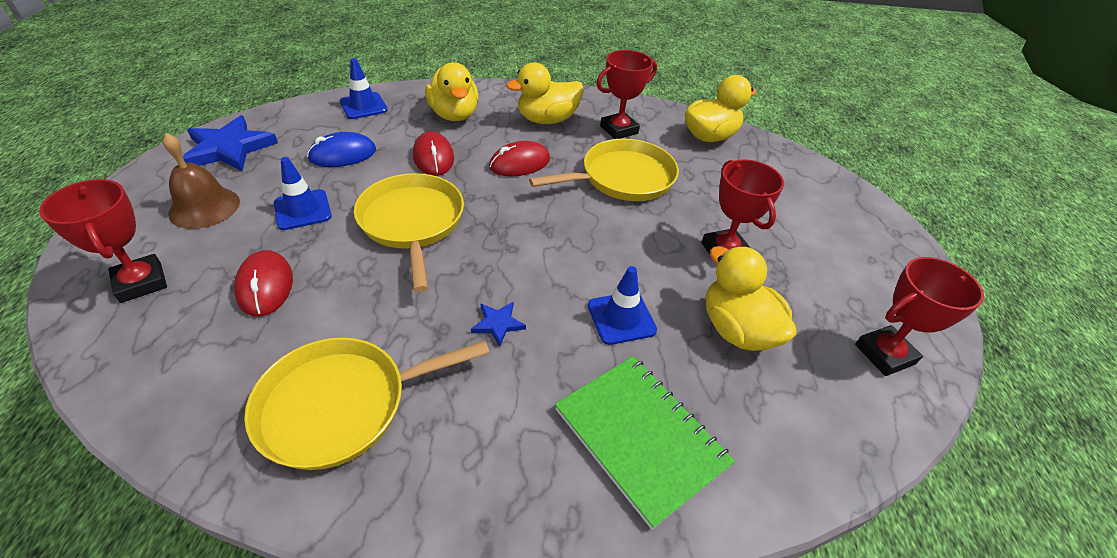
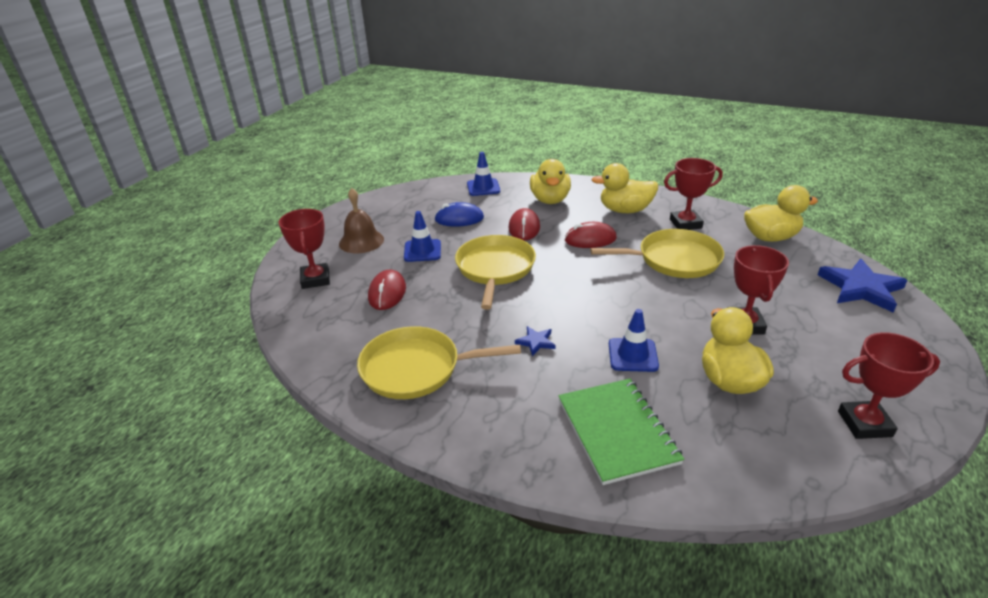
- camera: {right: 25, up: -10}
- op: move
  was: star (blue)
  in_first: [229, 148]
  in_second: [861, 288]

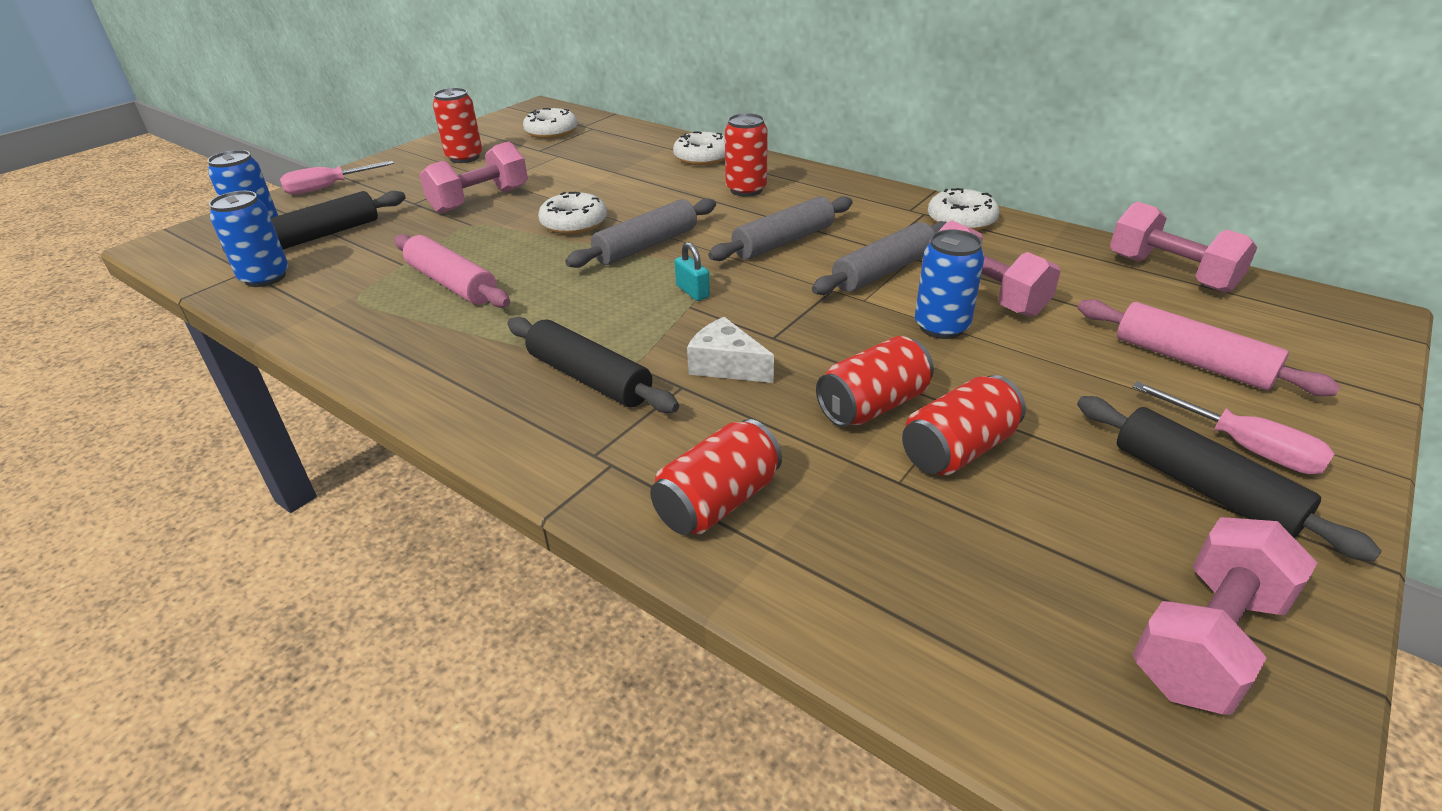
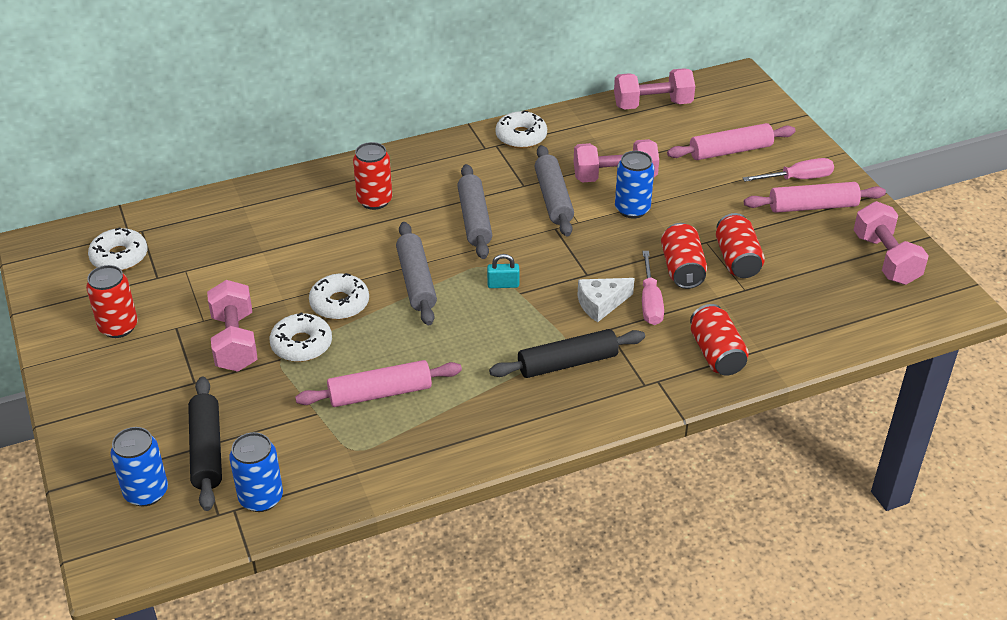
- camera: {right: -60, up: 5}
- op: move
  was: donut (white)
  in_first: [702, 157]
  in_second: [301, 344]
- op: move
  was: screwdriver (pink)
  in_first: [328, 187]
  in_second: [650, 302]
- op: recolor
  was: rolling pin (black)
  now: rolling pin (pink)
  in_first: [1202, 488]
  in_second: [812, 207]

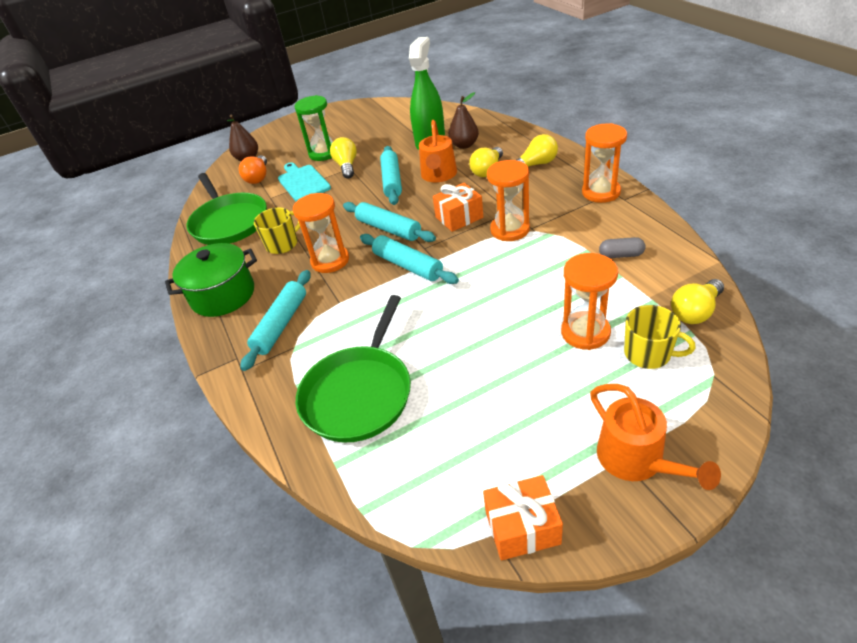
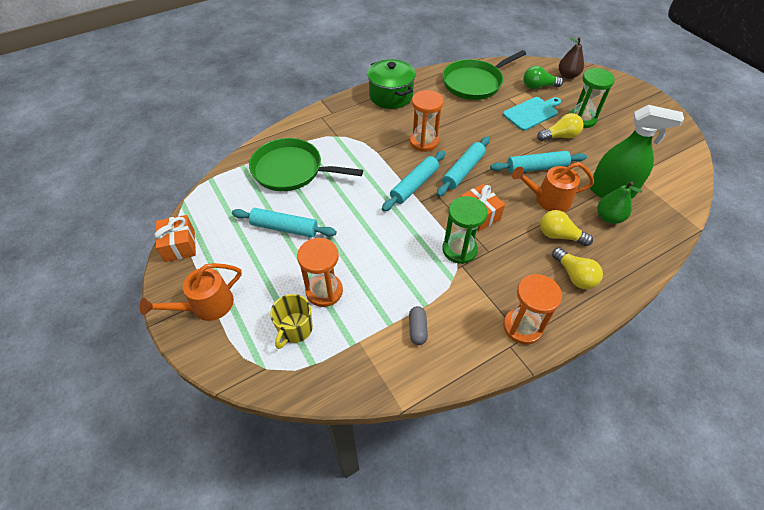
- camera: {right: 80, up: 10}
- op: move
  was: rolling pin (turquoise)
  in_first: [281, 324]
  in_second: [284, 228]
- op: recolor
  was: hourglass (orange)
  now: hourglass (green)
  in_first: [510, 230]
  in_second: [459, 250]
- op: recolor
  was: light bulb (orange)
  now: light bulb (green)
  in_first: [258, 177]
  in_second: [538, 86]
- op: recolor
  was: pear (brown)
  now: pear (green)
  in_first: [464, 145]
  in_second: [609, 217]
- op: delete
  was: mug (yellow)
  in_first: [283, 244]
- op: delete
  was: light bulb (yellow)
  in_first: [695, 311]

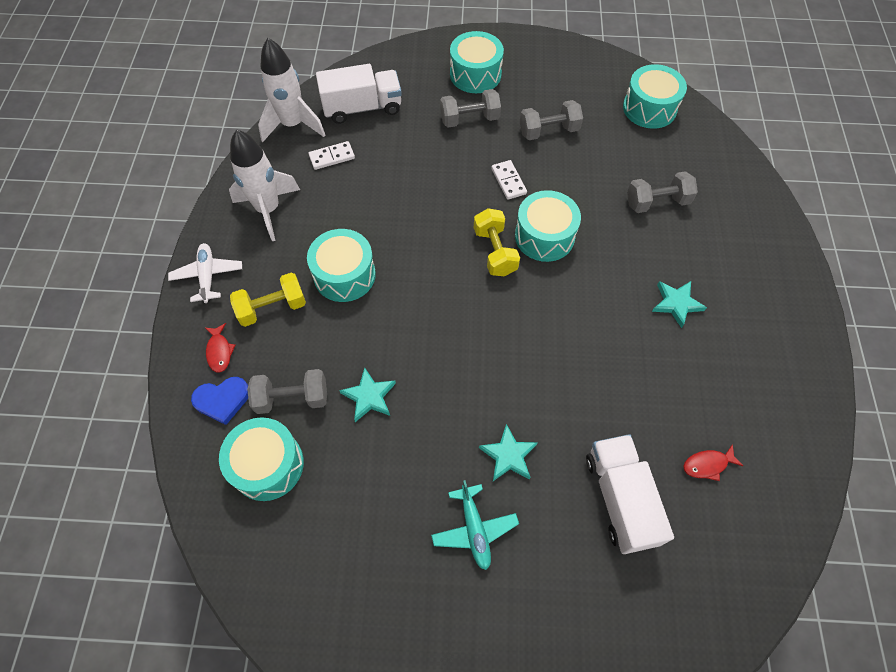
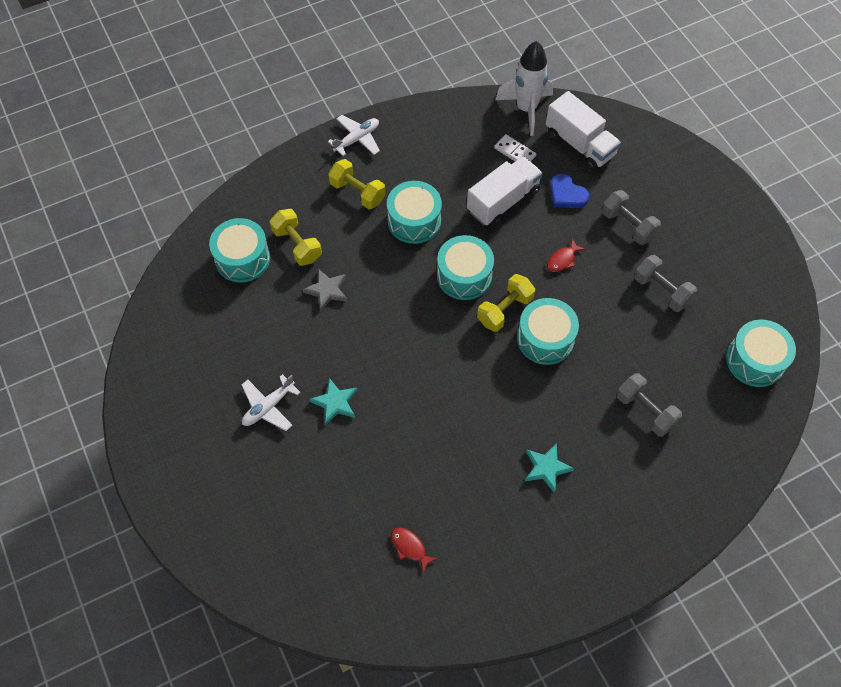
- camera: {right: 60, up: 0}
- op: recolor
  was: plane (turquoise)
  now: plane (white)
  in_first: [474, 529]
  in_second: [268, 407]
- op: recolor
  was: dumbbell (grey)
  now: dumbbell (yellow)
  in_first: [292, 398]
  in_second: [297, 245]
- op: recolor
  was: star (turquoise)
  now: star (grey)
  in_first: [369, 396]
  in_second: [327, 290]
- op: move
  was: drum (turquoise)
  in_first: [475, 74]
  in_second: [464, 276]
- op: move
  was: truck (white)
  in_first: [620, 499]
  in_second: [503, 201]
- op: move
  was: fish (red)
  in_first: [219, 351]
  in_second: [562, 260]
- op: move
  was: heart (blue)
  in_first: [222, 400]
  in_second: [567, 194]
- op: delete
  was: rocket (white)
  in_first: [268, 210]
- op: delete
  was: domino (white)
  in_first: [508, 181]

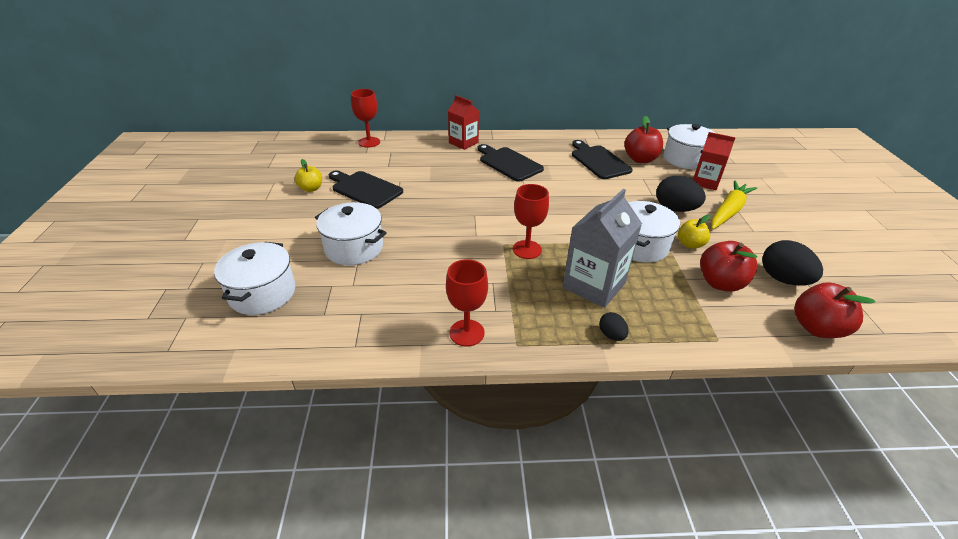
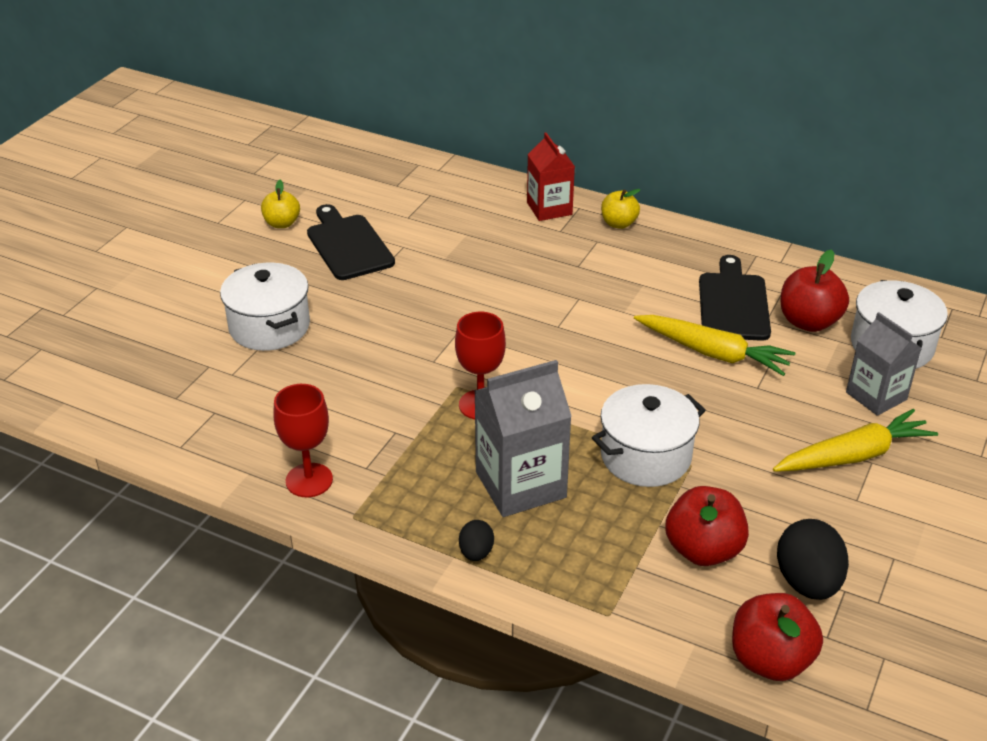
- camera: {right: 30, up: 0}
- op: move
  was: apple (yellow)
  in_first: [690, 244]
  in_second: [619, 223]
- op: insert
  now: carrot (yellow)
  in_second: [713, 353]
- op: recolor
  was: carton (red)
  now: carton (grey)
  in_first: [705, 182]
  in_second: [876, 396]
- op: delete
  was: pot (white)
  in_first: [262, 293]
- op: delete
  was: goblet (red)
  in_first: [369, 142]
- op: delete
  was: cutting board (black)
  in_first: [508, 163]
- op: delete
  was: egg (black)
  in_first: [675, 209]

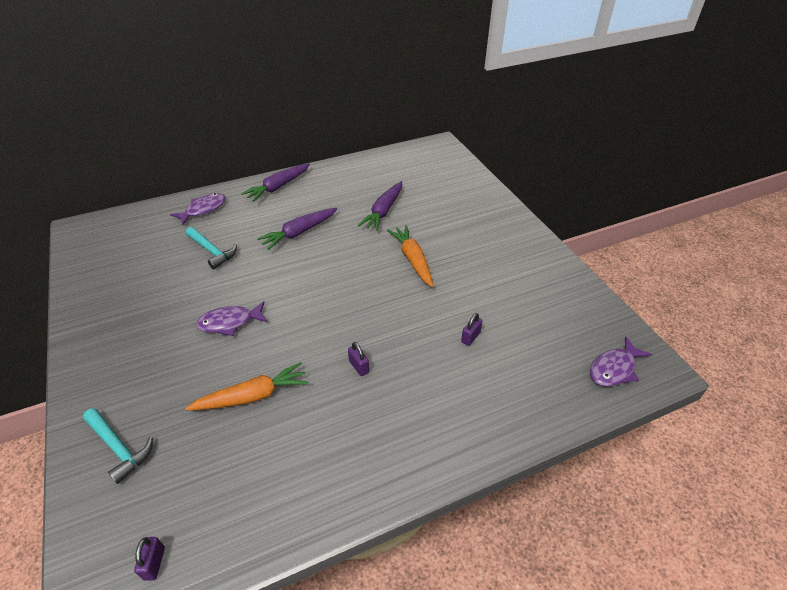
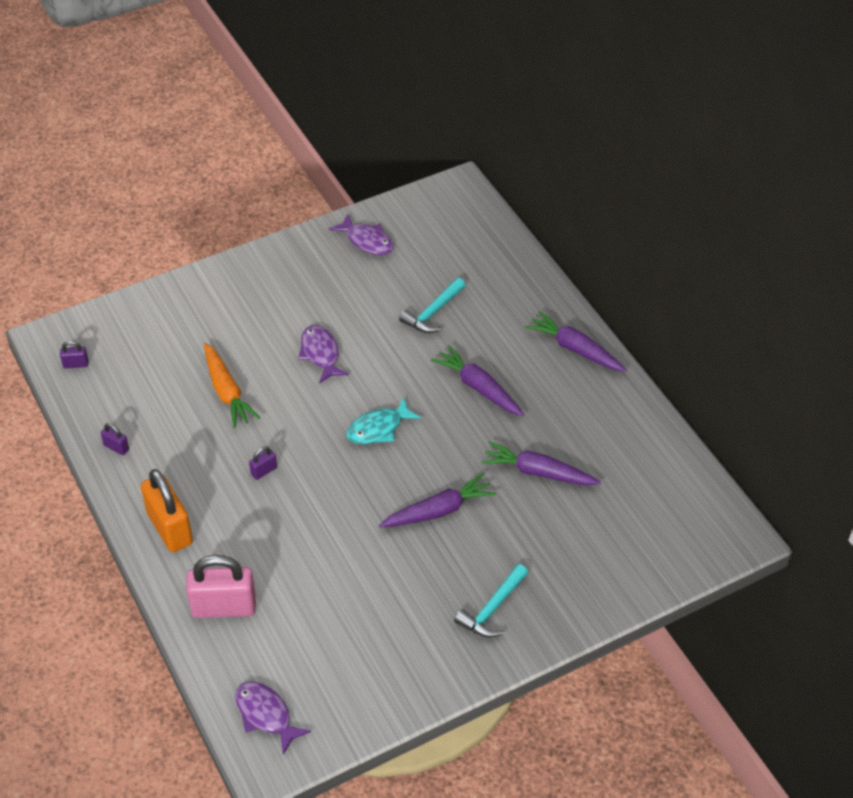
- camera: {right: 85, up: 5}
- op: move
  was: padlock (purple)
  in_first: [470, 337]
  in_second: [116, 447]
- op: insert
  now: padlock (orange)
  in_second: [170, 528]
- op: insert
  now: padlock (pink)
  in_second: [224, 607]
- op: move
  was: fish (purple)
  in_first: [203, 209]
  in_second: [367, 241]
- op: insert
  now: fish (turquoise)
  in_second: [378, 428]
- op: recolor
  was: carrot (orange)
  now: carrot (purple)
  in_first: [413, 260]
  in_second: [438, 510]
- op: move
  was: hammer (turquoise)
  in_first: [119, 448]
  in_second: [492, 609]

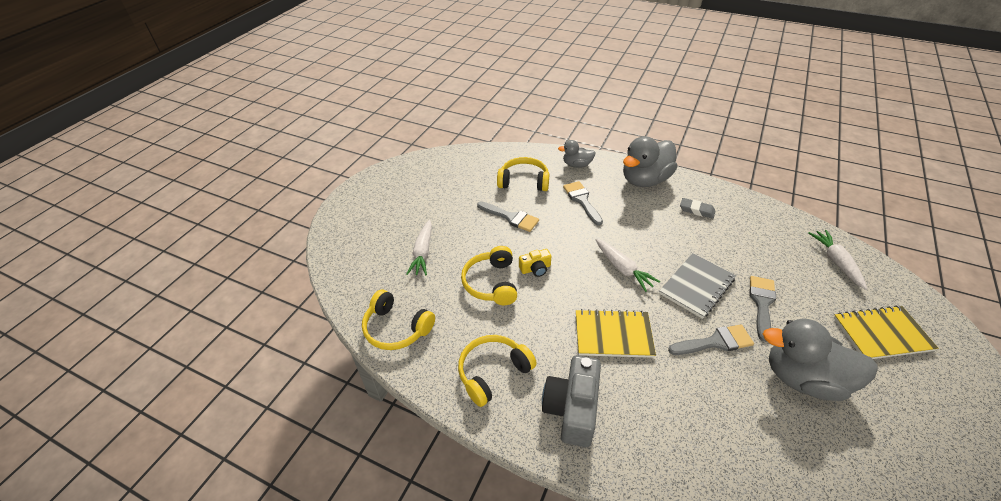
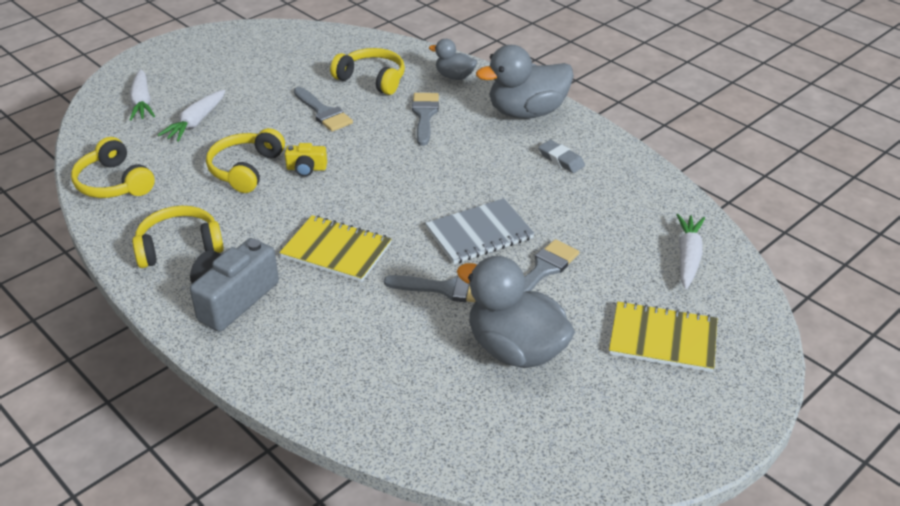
- camera: {right: 20, up: -5}
- op: move
  was: carrot (white)
  in_first: [623, 269]
  in_second: [142, 102]

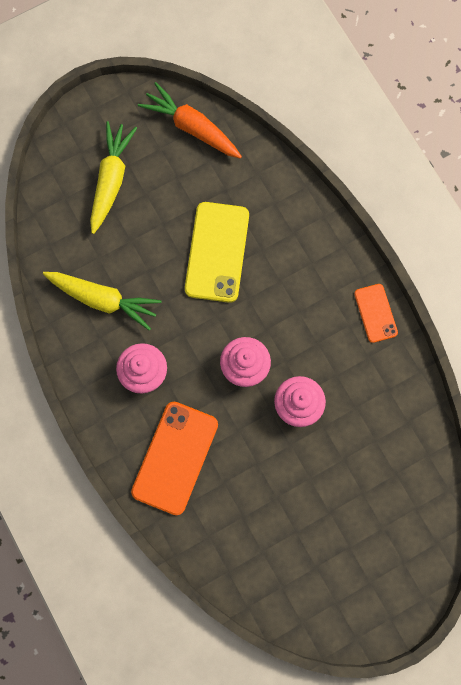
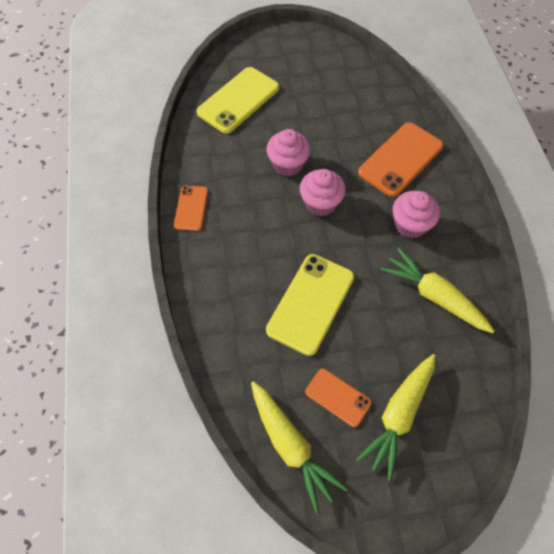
- camera: {right: -160, up: -15}
- op: insert
  now: phone (yellow)
  in_second: [238, 100]
- op: recolor
  was: carrot (orange)
  now: carrot (yellow)
  in_first: [192, 127]
  in_second: [291, 446]
- op: insert
  now: phone (orange)
  in_second: [338, 397]

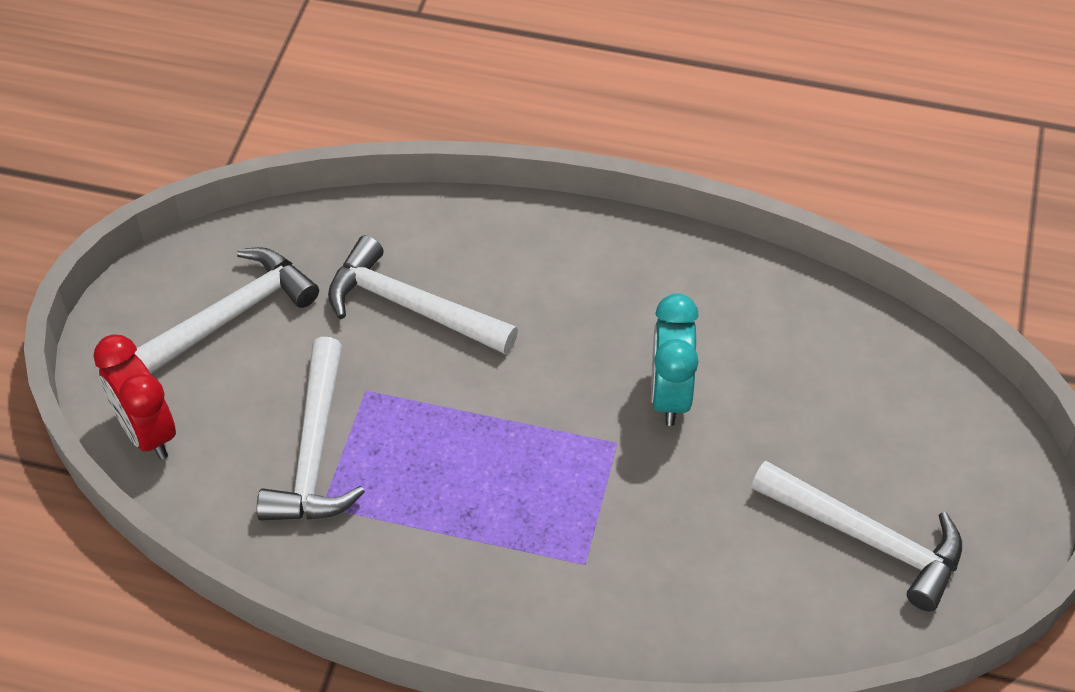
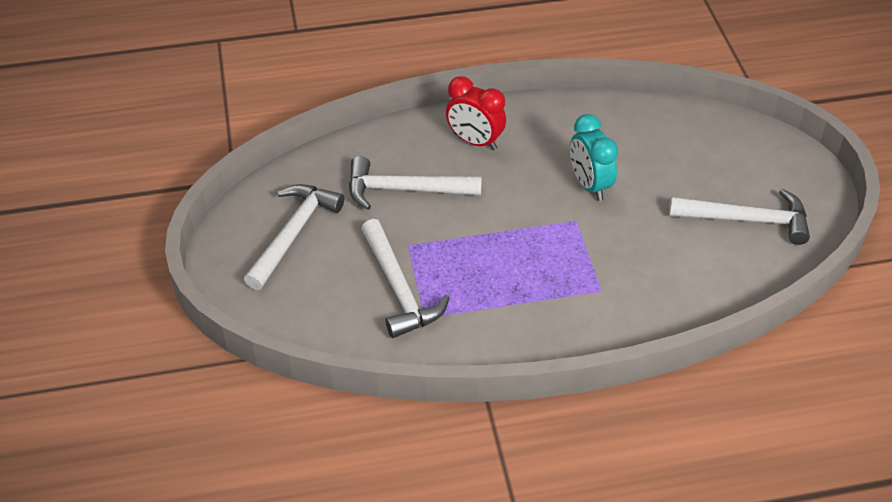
- camera: {right: -25, up: -5}
- op: move
  was: clock (red)
  in_first: [147, 433]
  in_second: [475, 141]

